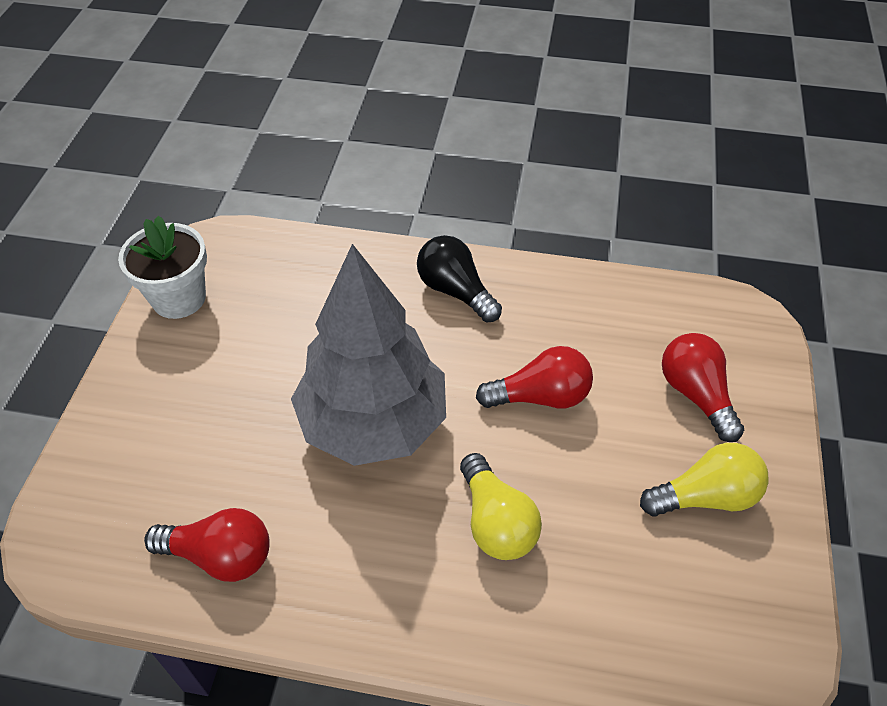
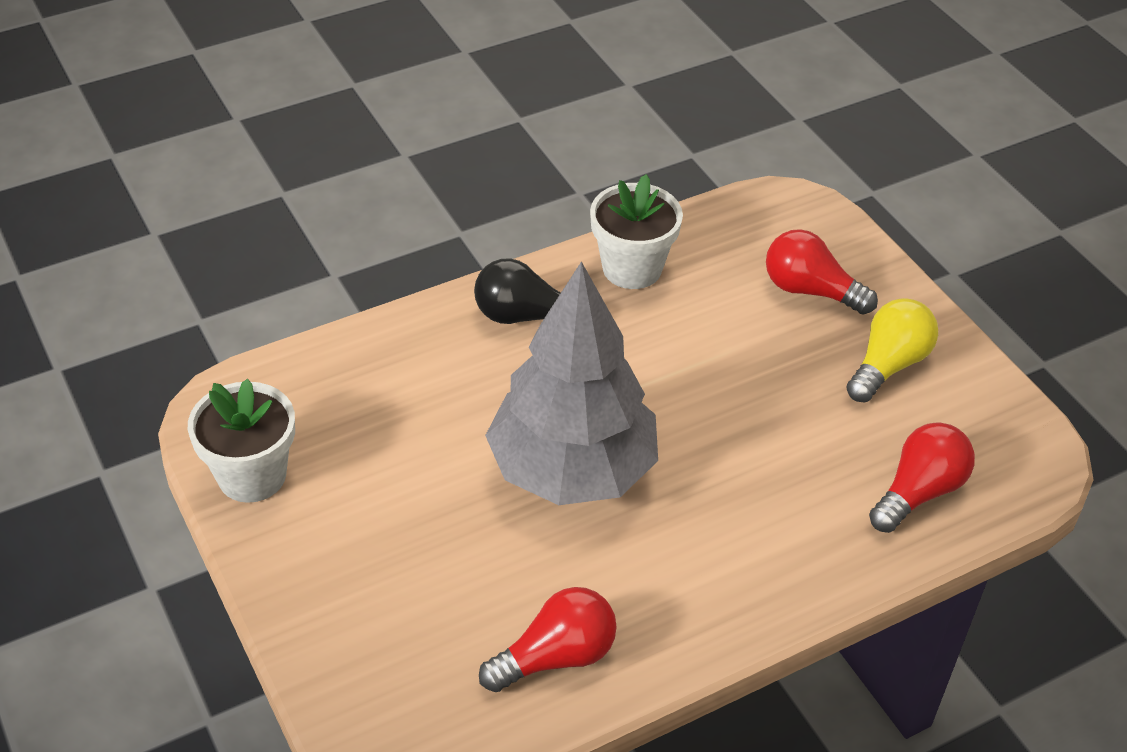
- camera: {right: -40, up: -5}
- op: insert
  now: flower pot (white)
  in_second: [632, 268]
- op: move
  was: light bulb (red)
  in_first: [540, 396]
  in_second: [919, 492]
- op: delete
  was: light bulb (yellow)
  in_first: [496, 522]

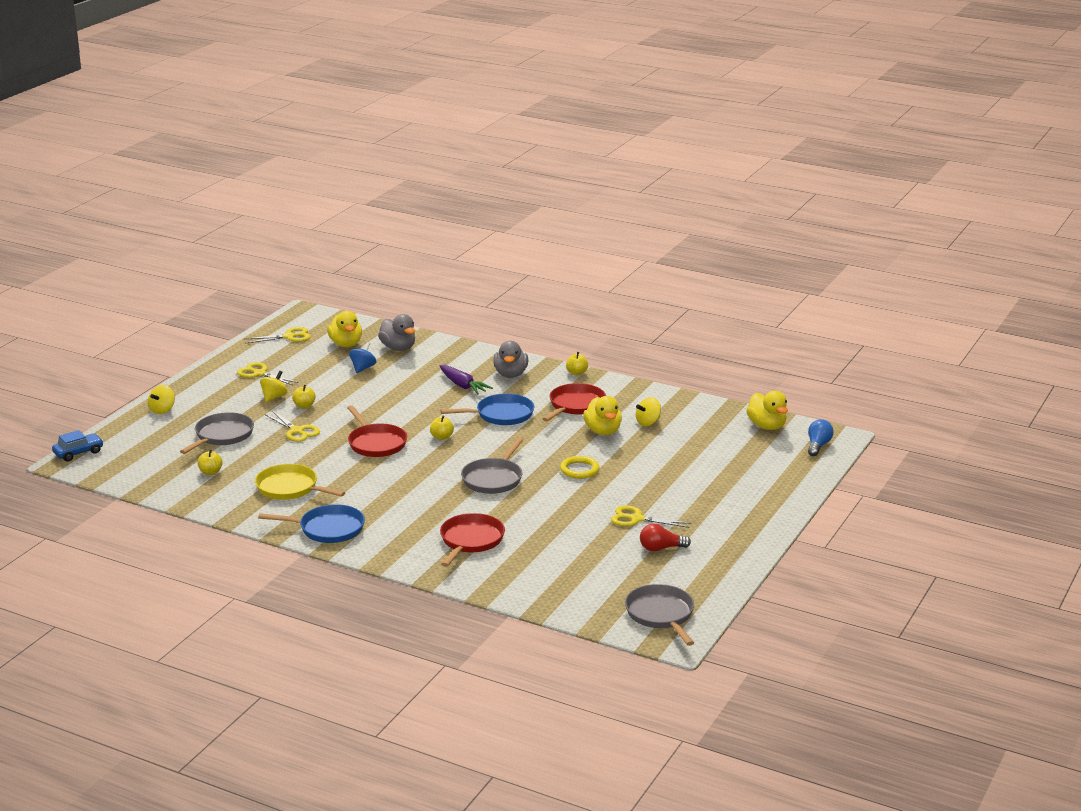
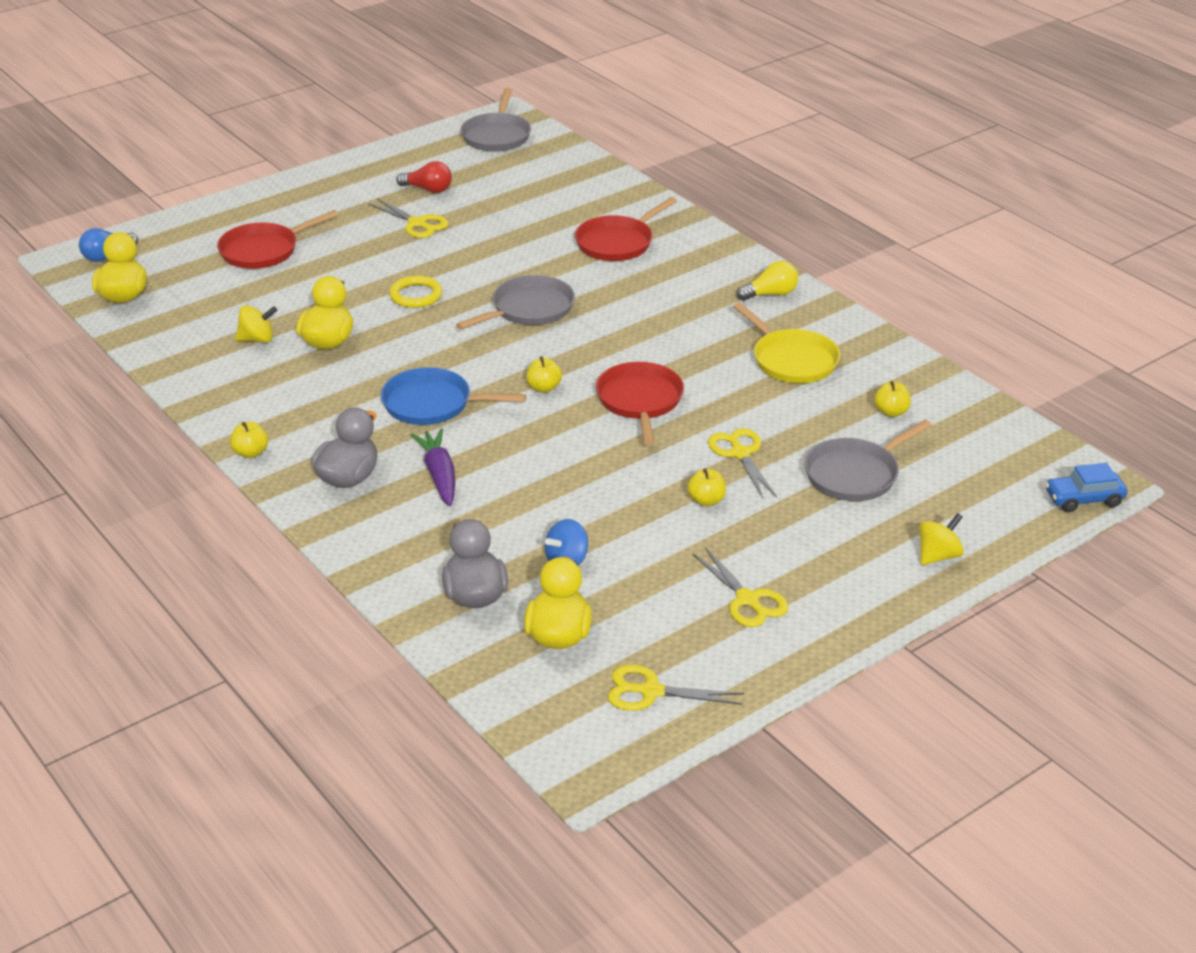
- camera: {right: -155, up: 10}
- op: move
  was: pan (red)
  in_first: [575, 405]
  in_second: [263, 250]
- op: replace
  was: pan (blue)
  now: light bulb (yellow)
  in_first: [328, 529]
  in_second: [770, 294]
- op: delete
  was: spinning top (yellow)
  in_first: [274, 397]

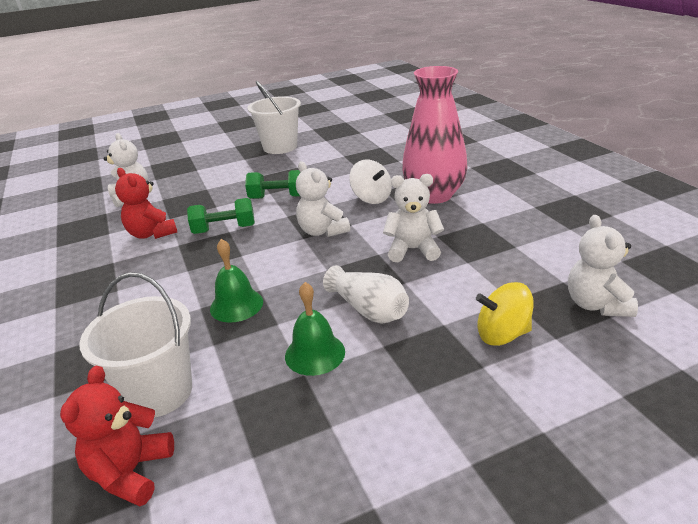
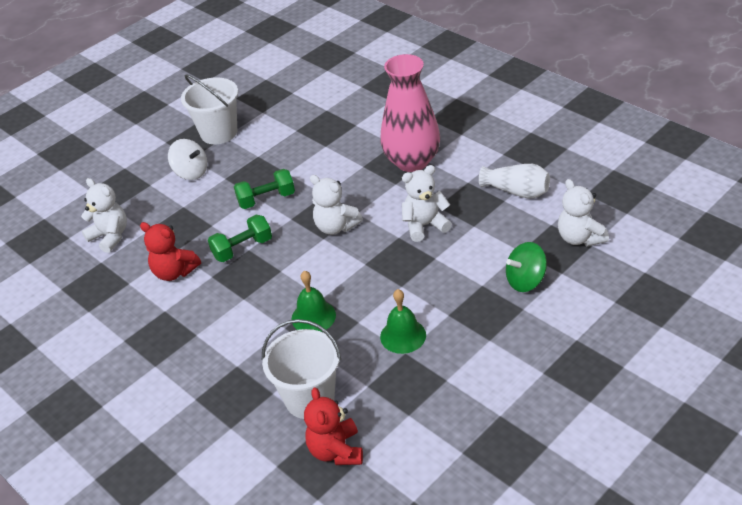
- camera: {right: -20, up: 10}
- op: move
  was: spinning top (white)
  in_first: [371, 198]
  in_second: [191, 172]
- op: move
  was: vase (white)
  in_first: [369, 309]
  in_second: [517, 191]
- op: recolor
  was: spinning top (yellow)
  now: spinning top (green)
  in_first: [502, 334]
  in_second: [525, 281]

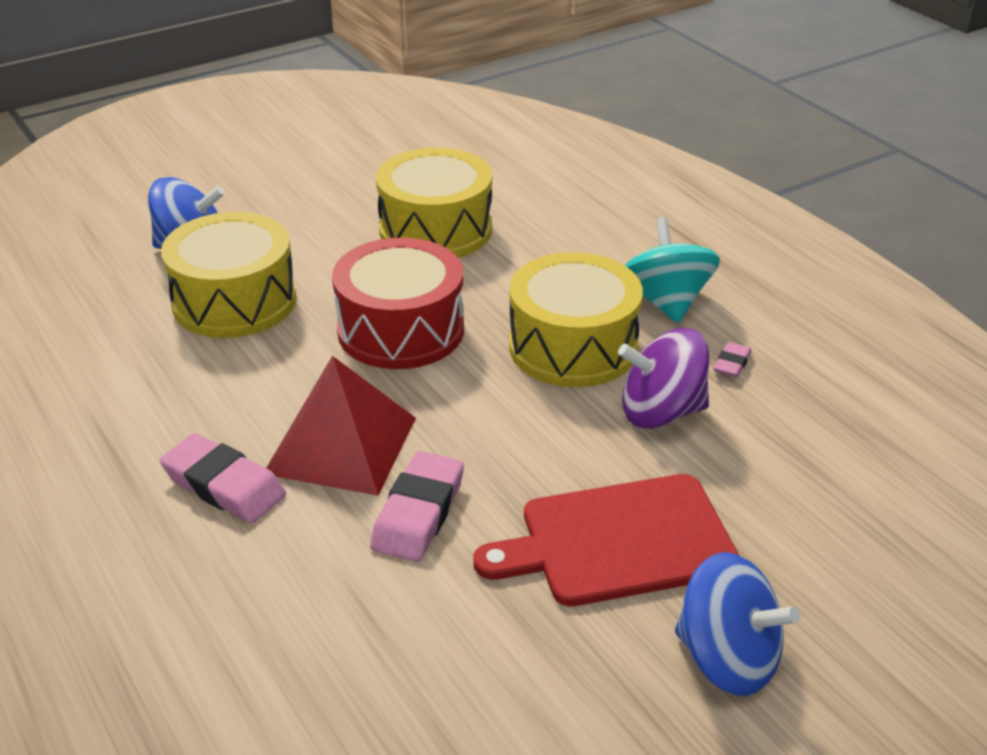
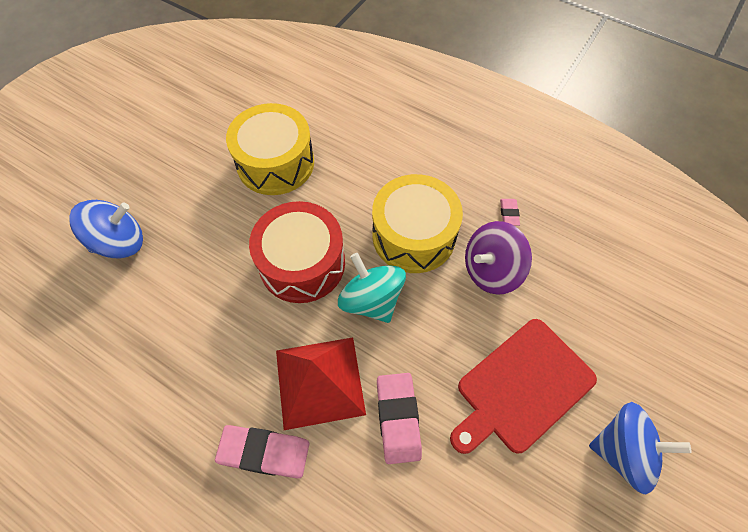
- camera: {right: -25, up: 25}
- op: move
  was: spinning top (turquoise)
  in_first: [666, 302]
  in_second: [371, 300]
- op: delete
  was: drum (yellow)
  in_first: [234, 301]

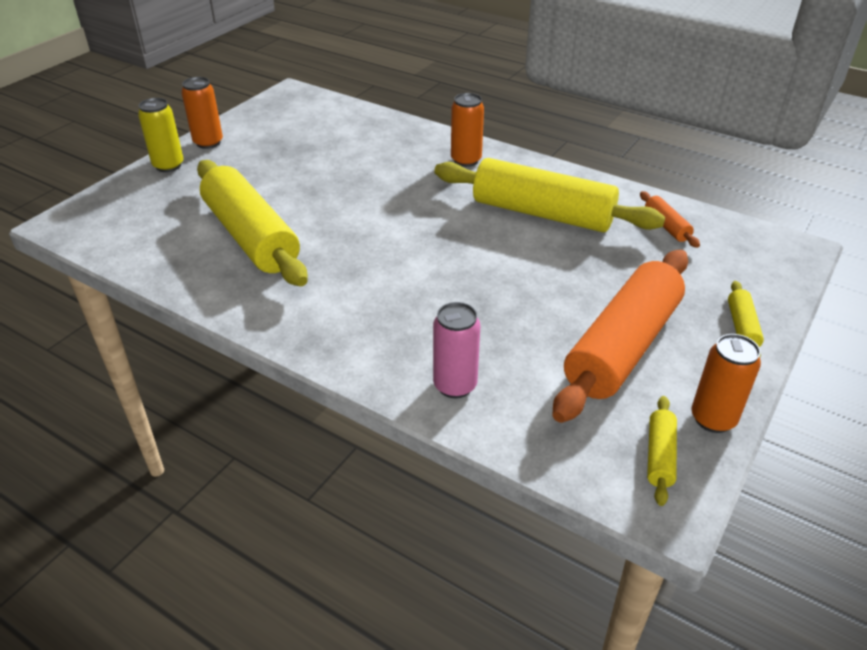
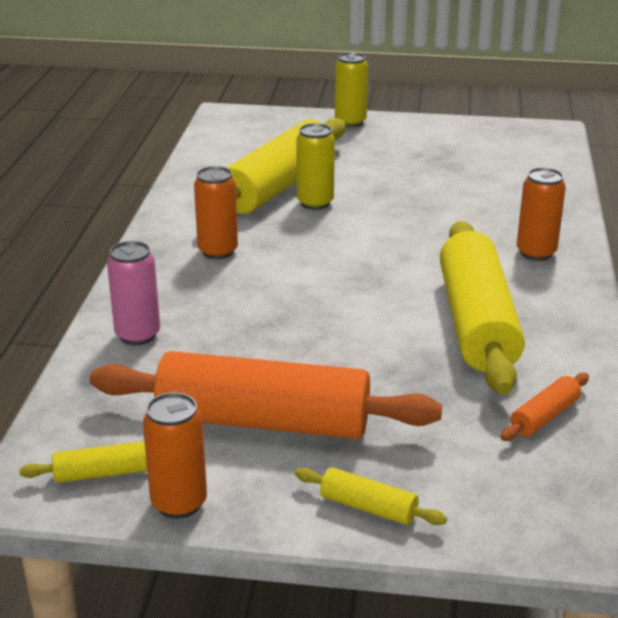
- camera: {right: 65, up: -10}
- op: move
  was: can (orange)
  in_first: [208, 143]
  in_second: [218, 251]
- op: rotate
  was: rolling pin (yellow)
  in_first: [742, 327]
  in_second: [368, 507]
  clockwise: 45
- op: insert
  now: can (yellow)
  in_second: [315, 203]

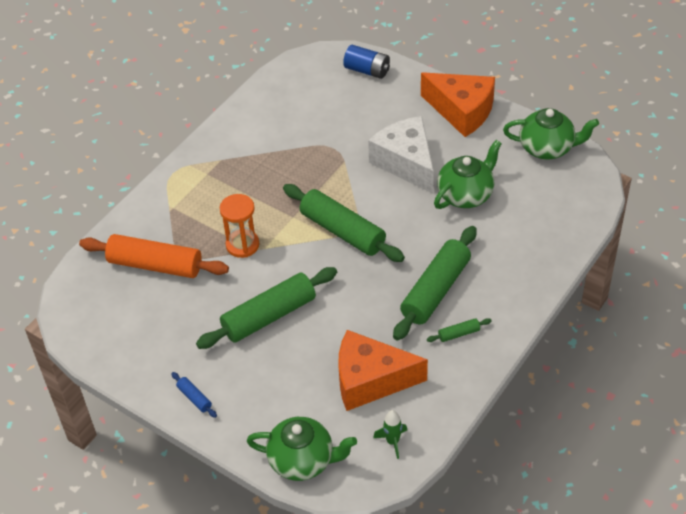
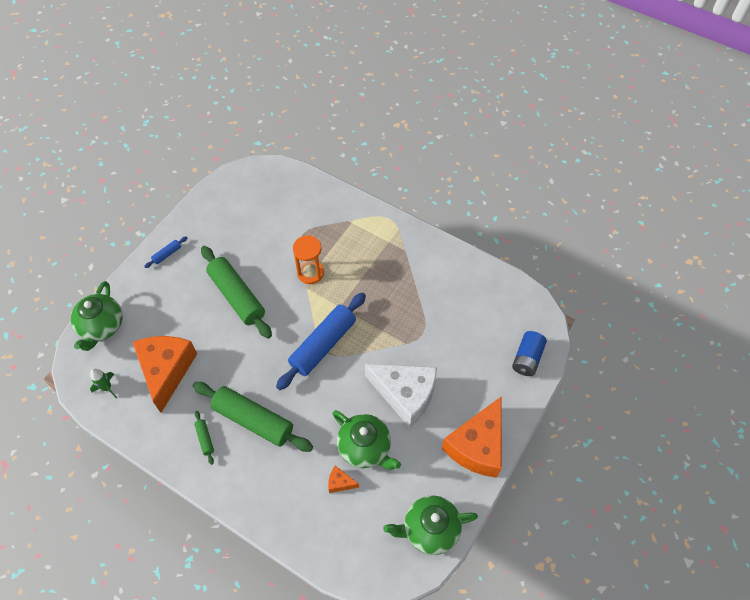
- camera: {right: 85, up: 10}
- op: recolor
  was: rolling pin (green)
  now: rolling pin (blue)
  in_first: [342, 231]
  in_second: [323, 345]
- op: insert
  now: cheese (orange)
  in_second: [340, 482]
- op: rotate
  was: cheese (white)
  in_first: [406, 163]
  in_second: [405, 395]
  clockwise: 60
- op: rotate
  was: teapot (green)
  in_first: [547, 148]
  in_second: [429, 529]
  clockwise: 75
- op: delete
  was: rolling pin (orange)
  in_first: [155, 265]

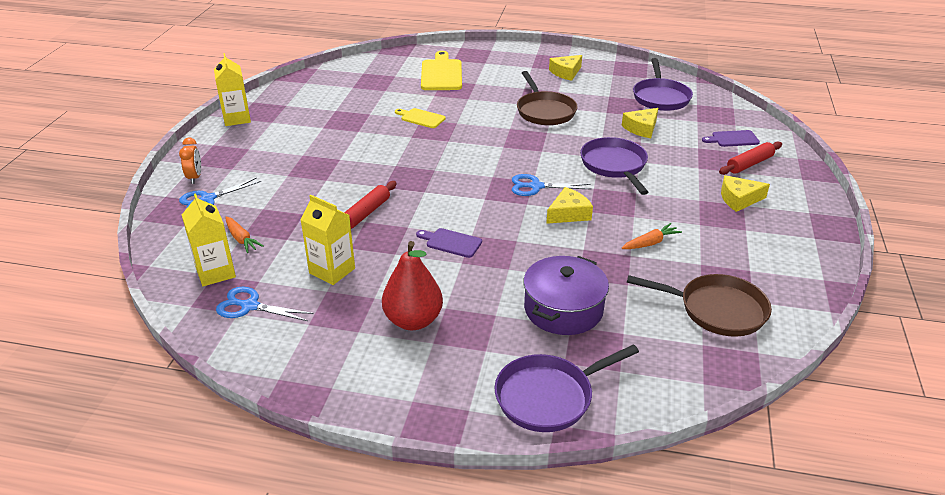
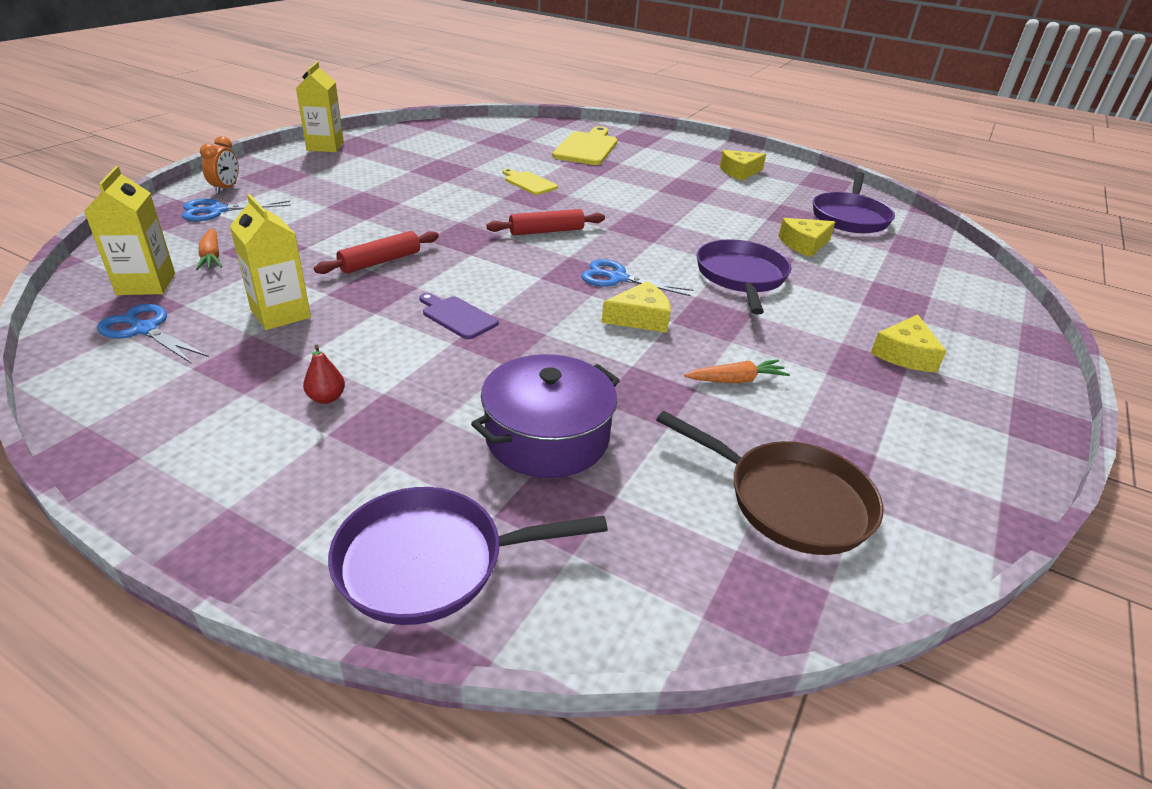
- camera: {right: 15, up: 0}
- op: resize
  was: pear (red)
  in_first: [413, 320]
  in_second: [326, 398]
  ratio: 0.44
- op: move
  was: rolling pin (red)
  in_first: [749, 164]
  in_second: [546, 231]
- op: rotate
  was: cheese (yellow)
  in_first: [739, 199]
  in_second: [905, 354]
  clockwise: -75
- op: delete
  was: pan (brown)
  in_first: [545, 111]
- op: delete
  was: cutting board (purple)
  in_first: [733, 139]

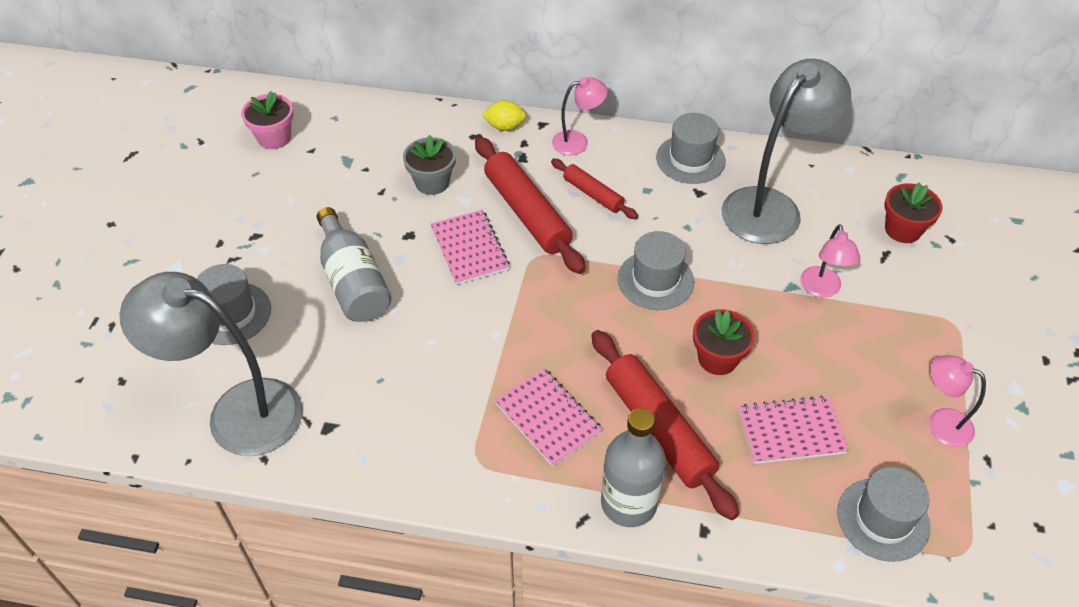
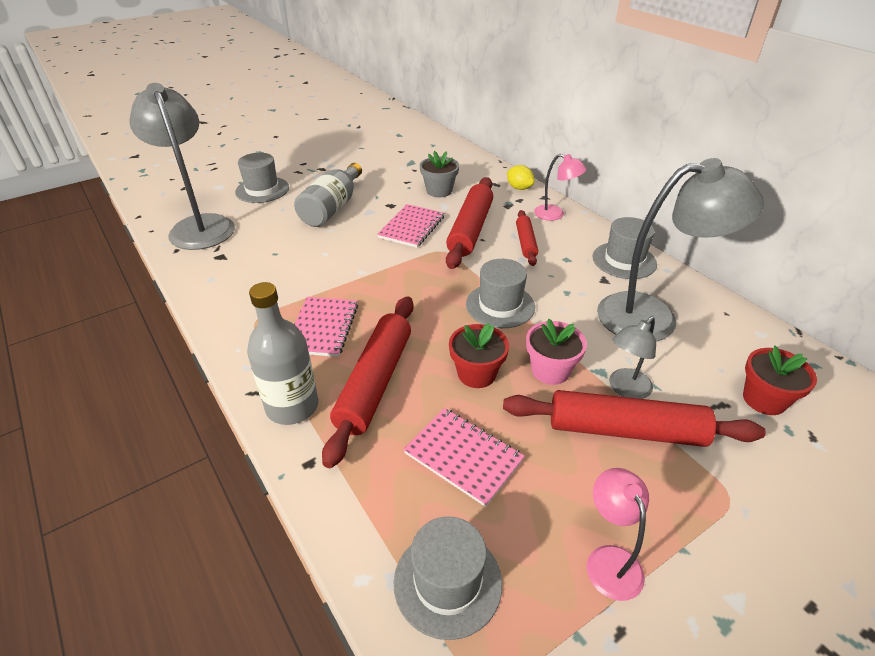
- camera: {right: 45, up: -10}
- op: insert
  now: rolling pin (red)
  in_second: [625, 430]
- op: move
  was: flower pot (pink)
  in_first: [274, 137]
  in_second: [550, 370]
- op: recolor
  was: lamp (pink)
  now: lamp (grey)
  in_first: [822, 289]
  in_second: [625, 389]

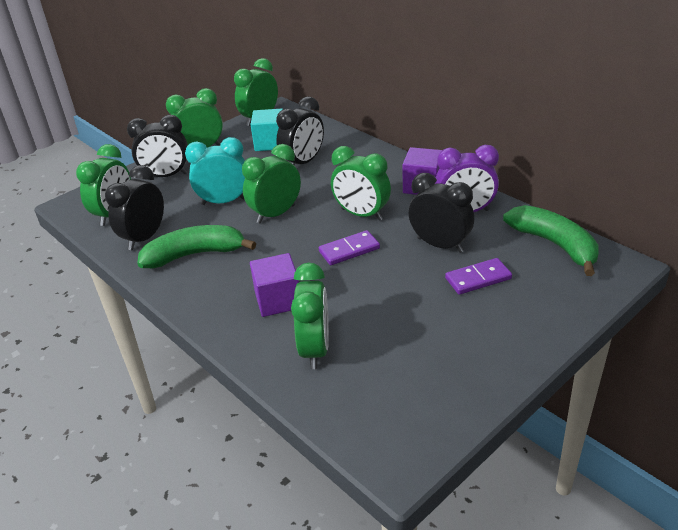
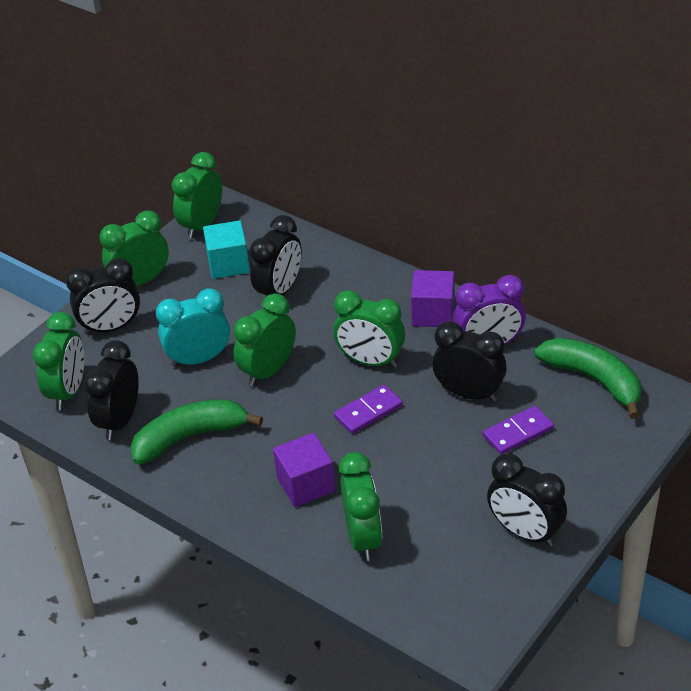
- camera: {right: -10, up: 5}
- op: insert
  now: clock (black)
  in_second: [525, 532]

